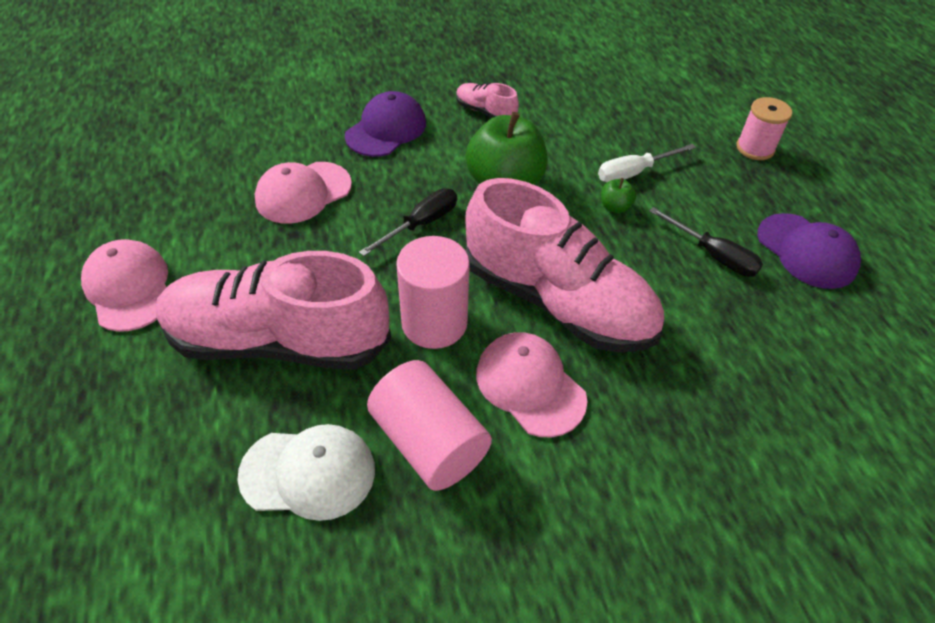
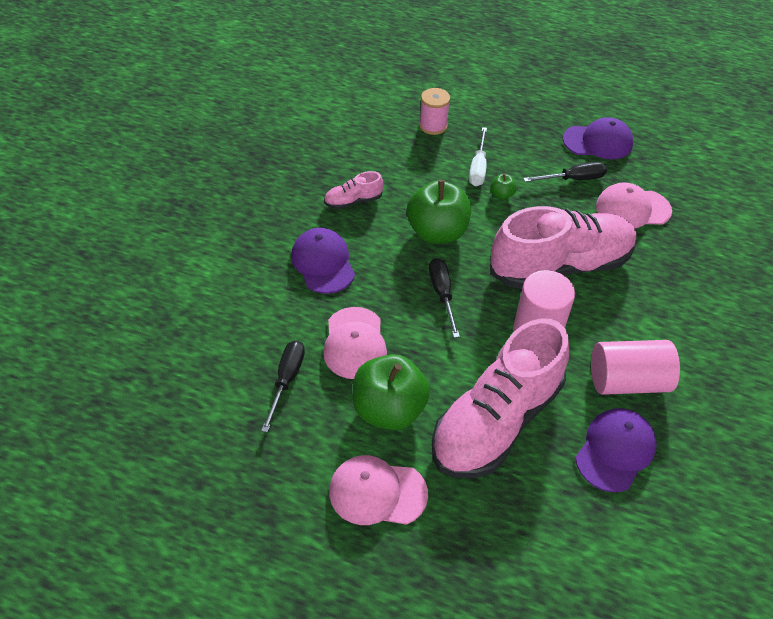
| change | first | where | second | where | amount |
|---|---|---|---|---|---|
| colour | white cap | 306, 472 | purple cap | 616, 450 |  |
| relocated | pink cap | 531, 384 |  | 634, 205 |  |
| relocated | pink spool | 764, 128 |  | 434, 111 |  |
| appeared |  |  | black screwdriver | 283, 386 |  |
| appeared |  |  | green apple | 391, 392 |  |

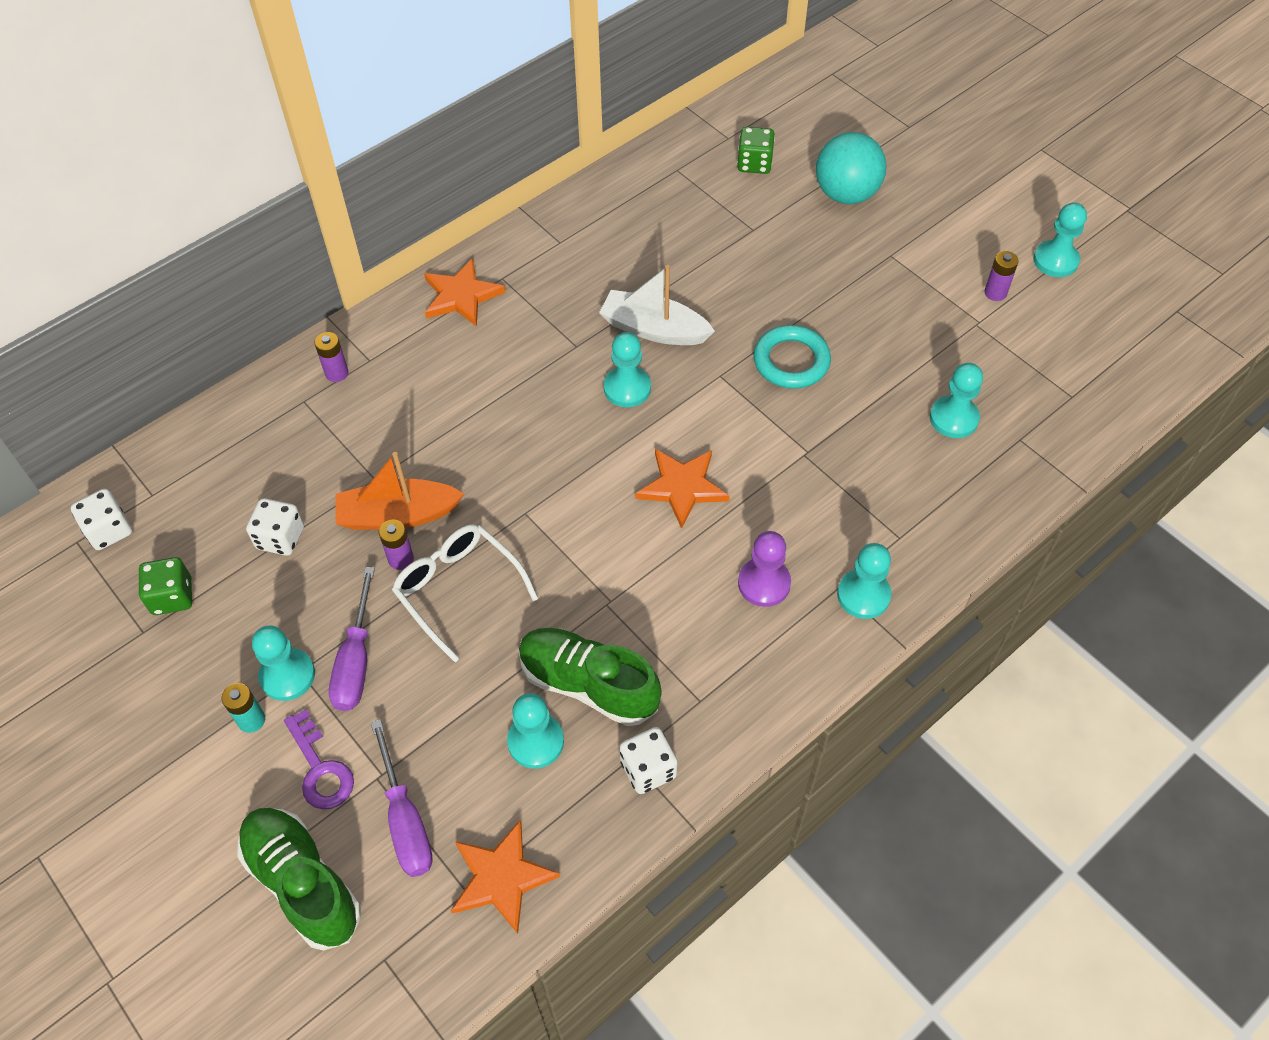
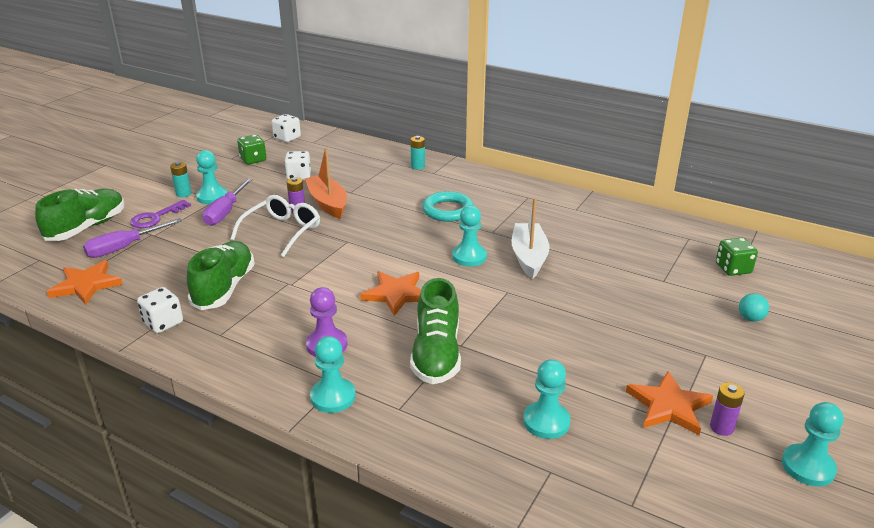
| change | first | where | second | where | amount |
|---|---|---|---|---|---|
| colour | purple battery | 332, 357 | turquoise battery | 417, 153 |  |
| spun | purple screwdriver | 352, 639 |  | 227, 202 | 60 degrees counterclockwise |
| relocated | orange star | 465, 292 |  | 669, 403 |  |
| missing | turquoise pawn | 535, 731 |  |  |  |
| relocated | turquoise ring | 792, 357 |  | 448, 206 |  |
| size | turquoise ball | 851, 168 |  | 754, 307 | x0.45 |
| appeared |  |  | green shoe | 435, 331 |  |

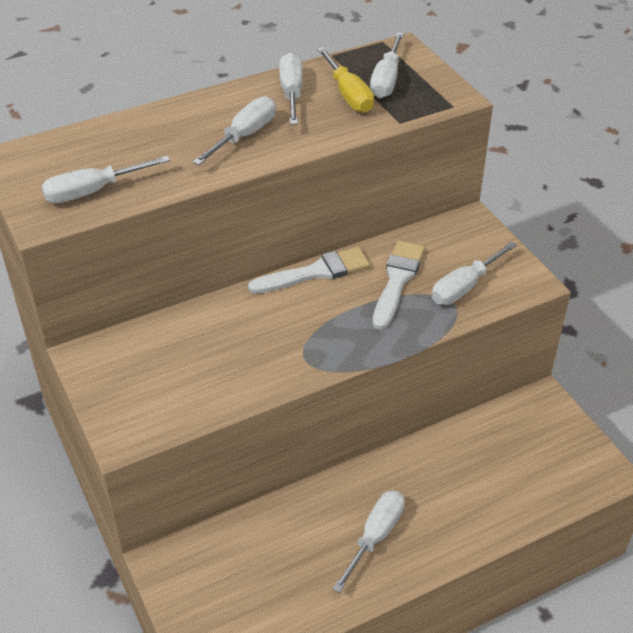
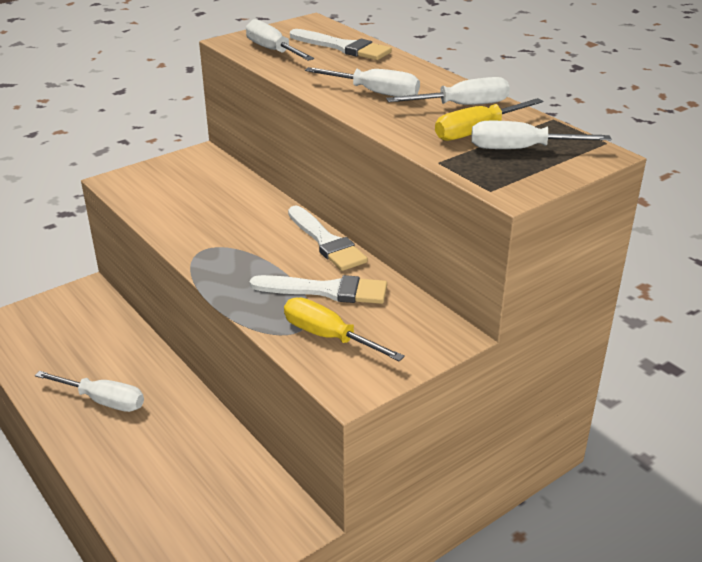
| change | first | where | second | where | amount |
|---|---|---|---|---|---|
| colour | white screwdriver | 474, 273 | yellow screwdriver | 344, 329 |  |
| appeared |  |  | white brush | 341, 44 |  |

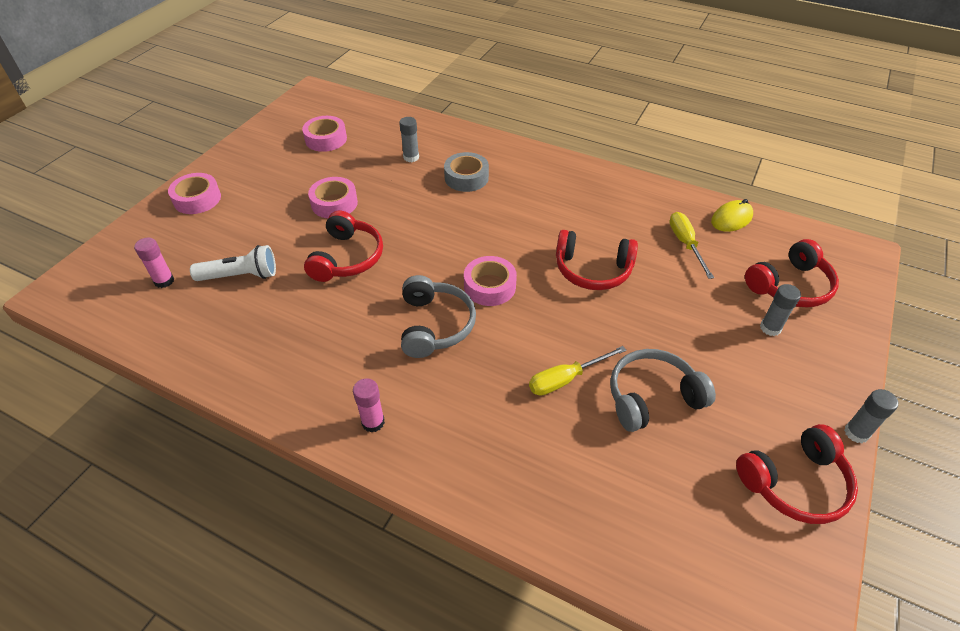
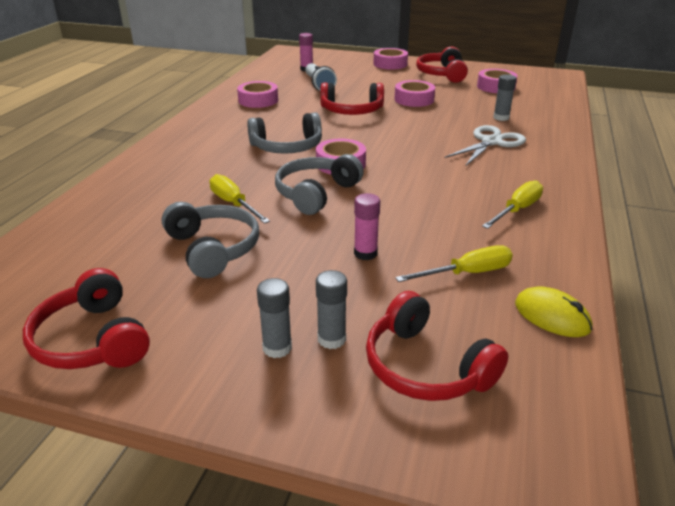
| change | first | where | second | where | amount |
|---|---|---|---|---|---|
| relocated | pink glue stick | 369, 405 |  | 367, 226 |  |
| exchanged | grey tape | 466, 172 | white scissors | 485, 145 |  |
| relocated | red headphones | 597, 260 |  | 442, 65 |  |
| relocated | grey glue stick | 871, 416 |  | 274, 318 |  |
| appeared |  |  | pink tape | 257, 94 |  |
| appeared |  |  | grey headphones | 319, 184 |  |
| appeared |  |  | yellow screwdriver | 512, 204 |  |

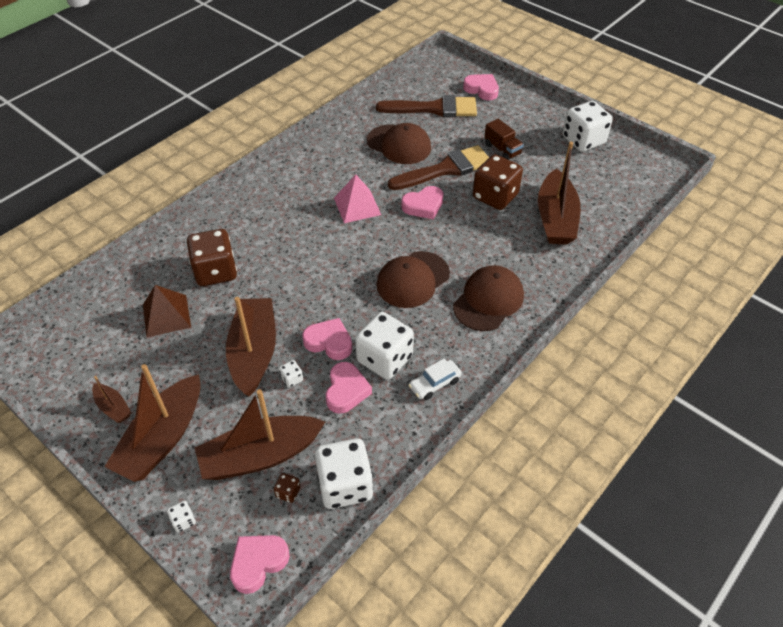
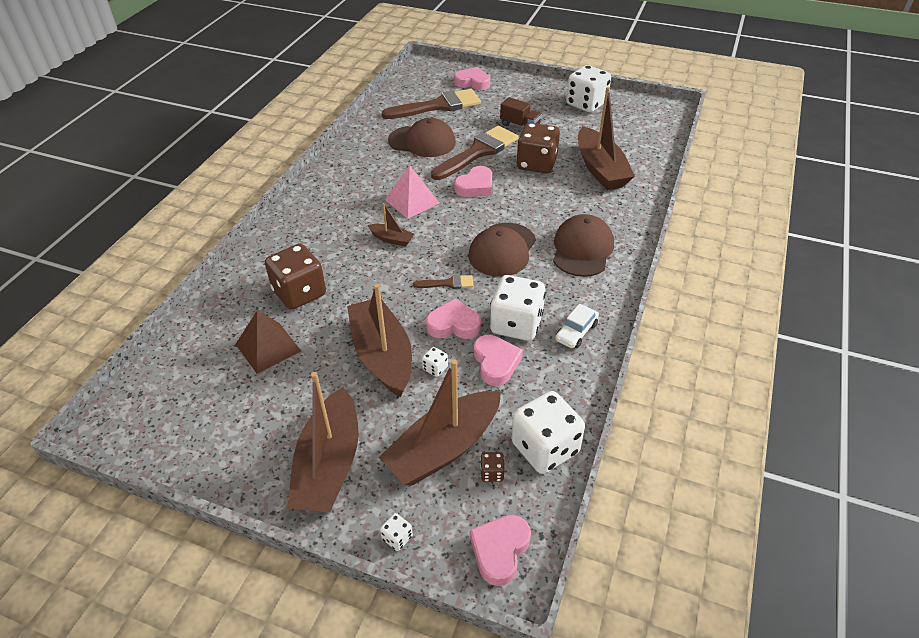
| change | first | where | second | where | amount |
|---|---|---|---|---|---|
| relocated | brown boat | 111, 399 |  | 390, 225 |  |
| appeared |  |  | brown brush | 443, 282 |  |

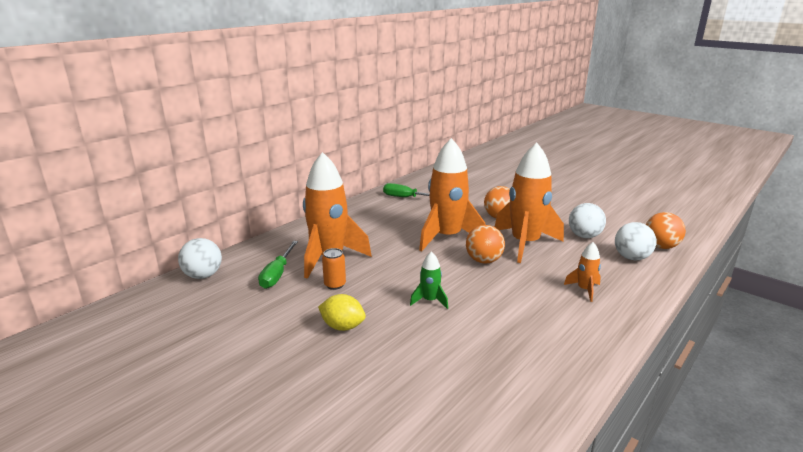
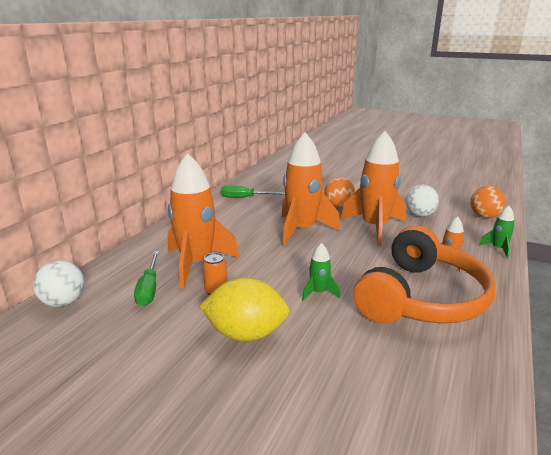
| change | first | where | second | where | amount |
|---|---|---|---|---|---|
| size | yellow lemon | 342, 312 |  | 244, 309 | x1.61 |
| missing | orange ball | 485, 244 |  |  |  |
| missing | white ball | 635, 241 |  |  |  |
| appeared |  |  | orange headphones | 424, 275 |  |
| appeared |  |  | green rocket | 497, 232 |  |

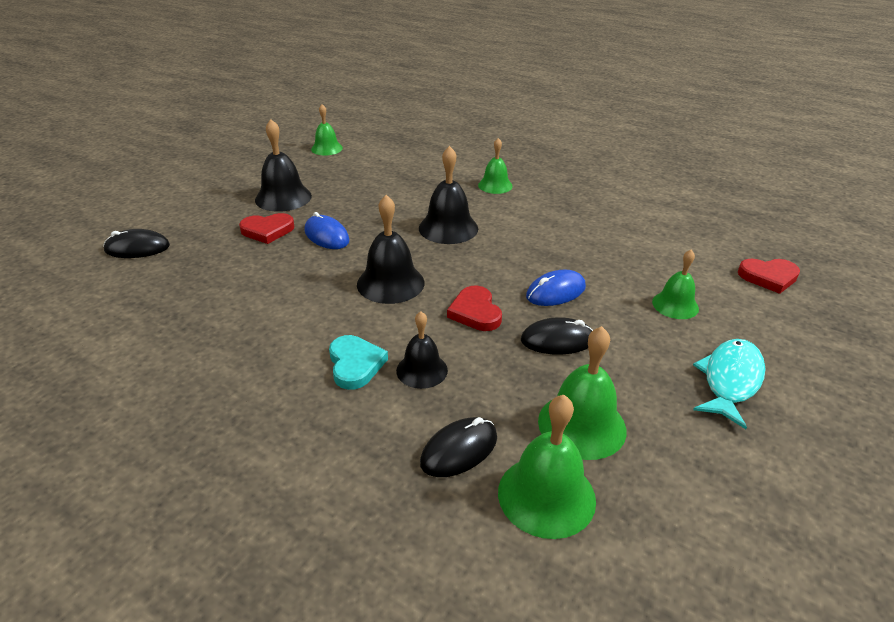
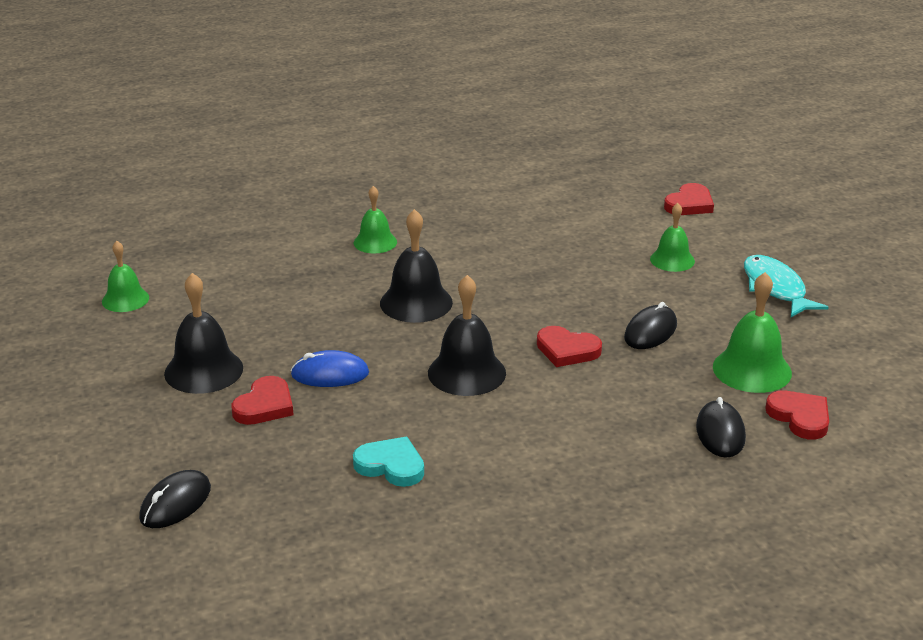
| change | first | where | second | where | amount |
|---|---|---|---|---|---|
| relocated | turquoise heart | 358, 362 |  | 388, 462 |  |
| missing | black bell | 422, 350 |  |  |  |
| exchanged | green bell | 547, 467 | red heart | 797, 415 |  |
| missing | blue mouse | 556, 288 |  |  |  |

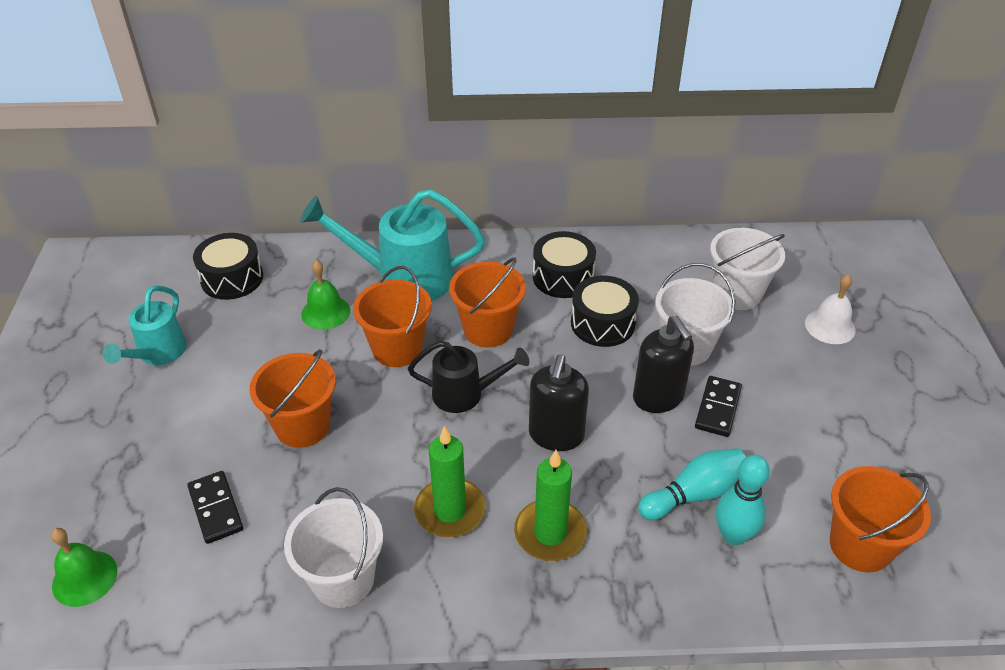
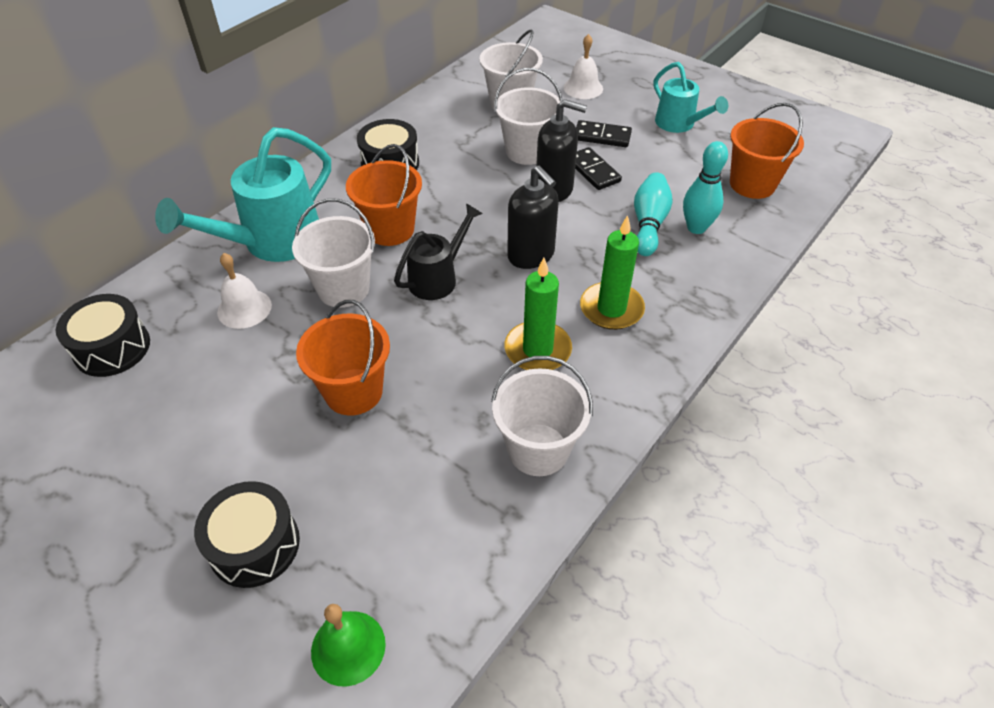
| change | first | where | second | where | amount |
|---|---|---|---|---|---|
| relocated | turquoise watering can | 145, 325 |  | 691, 97 |  |
| relocated | black domino | 215, 507 |  | 604, 133 |  |
| colour | green bell | 325, 295 | white bell | 244, 291 |  |
| colour | orange bucket | 392, 316 | white bucket | 333, 253 |  |
| relocated | black drum | 605, 311 |  | 247, 534 |  |

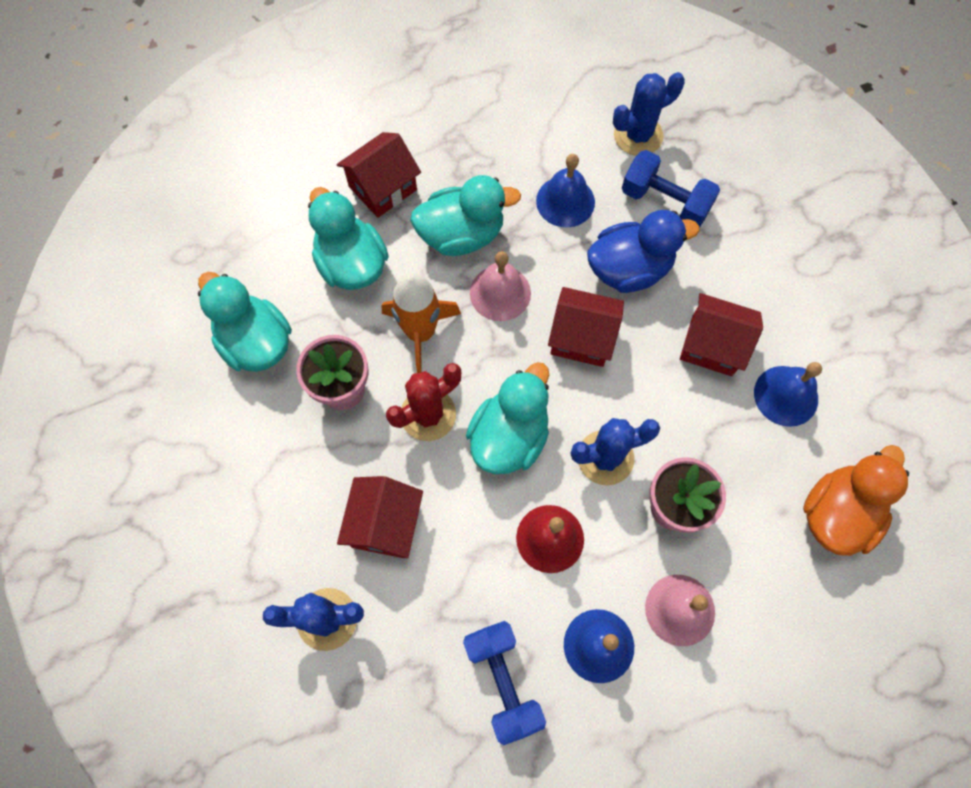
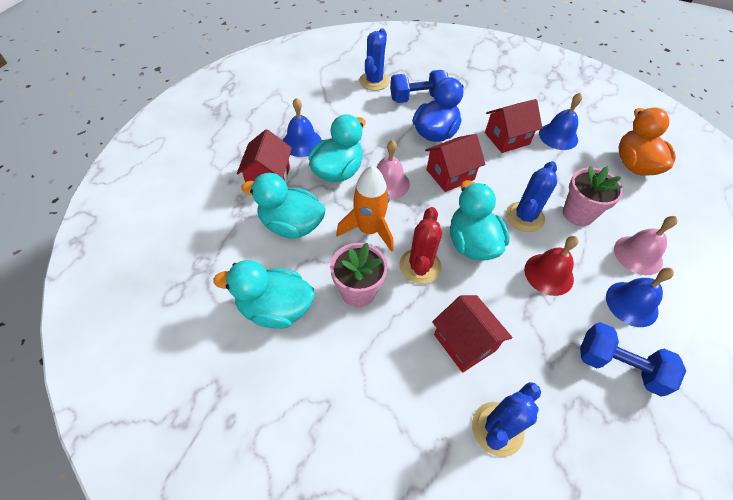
| change | first | where | second | where | amount |
|---|---|---|---|---|---|
| relocated | blue bell | 565, 191 |  | 302, 127 |  |

